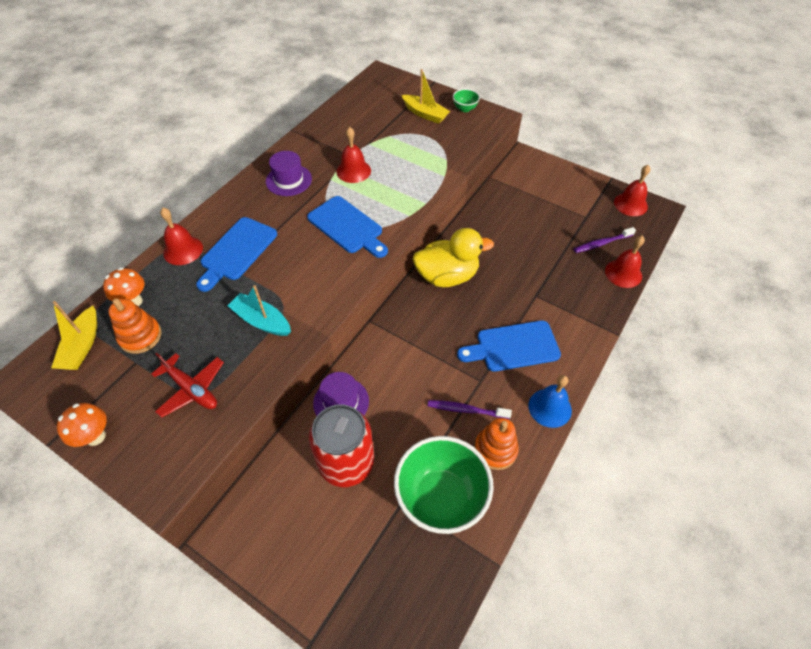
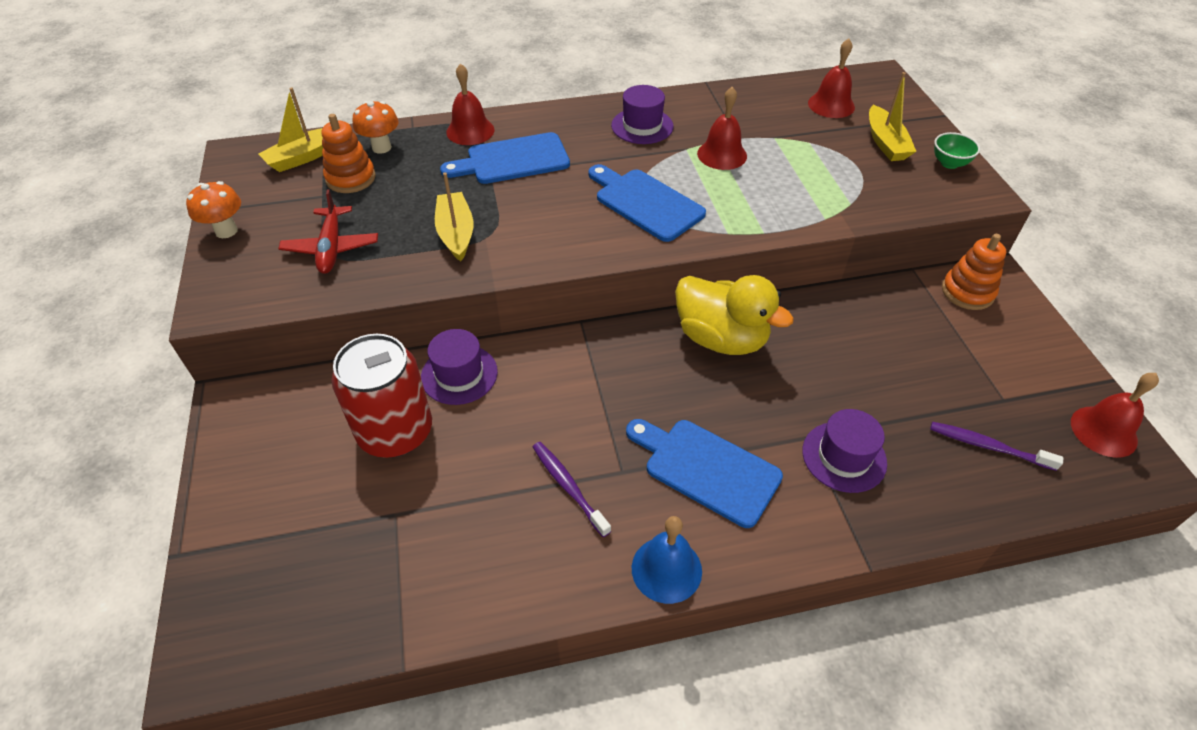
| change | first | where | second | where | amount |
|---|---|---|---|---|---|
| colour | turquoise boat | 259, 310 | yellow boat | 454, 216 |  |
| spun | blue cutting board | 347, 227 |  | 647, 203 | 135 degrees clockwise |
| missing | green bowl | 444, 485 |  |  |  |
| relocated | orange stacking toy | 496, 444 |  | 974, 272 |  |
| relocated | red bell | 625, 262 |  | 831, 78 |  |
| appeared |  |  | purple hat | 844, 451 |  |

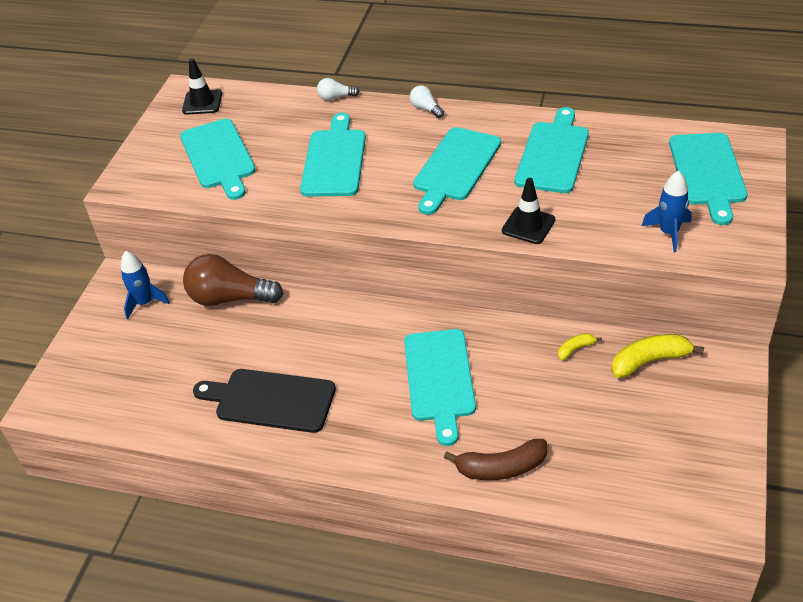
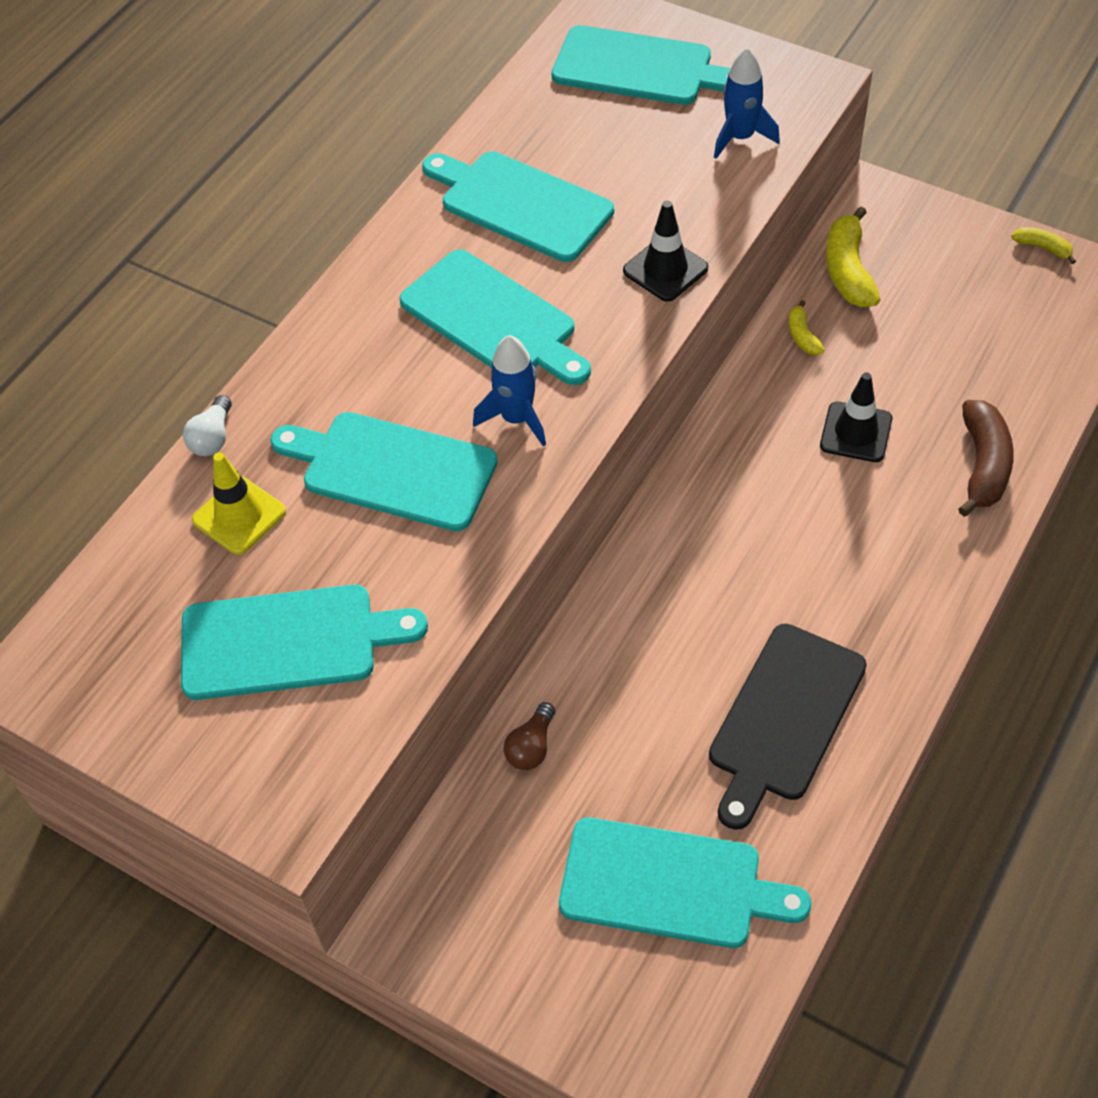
| change | first | where | second | where | amount |
|---|---|---|---|---|---|
| relocated | blue rocket | 145, 285 |  | 509, 390 |  |
| relocated | black traffic cone | 202, 86 |  | 856, 417 |  |
| size | brown light bulb | 233, 280 |  | 529, 736 | x0.47 |
| relocated | turquoise cutting board | 440, 387 |  | 685, 882 |  |
| missing | white light bulb | 427, 101 |  |  |  |
| appeared |  |  | yellow traffic cone | 239, 503 |  |
| appeared |  |  | yellow banana | 1044, 245 |  |

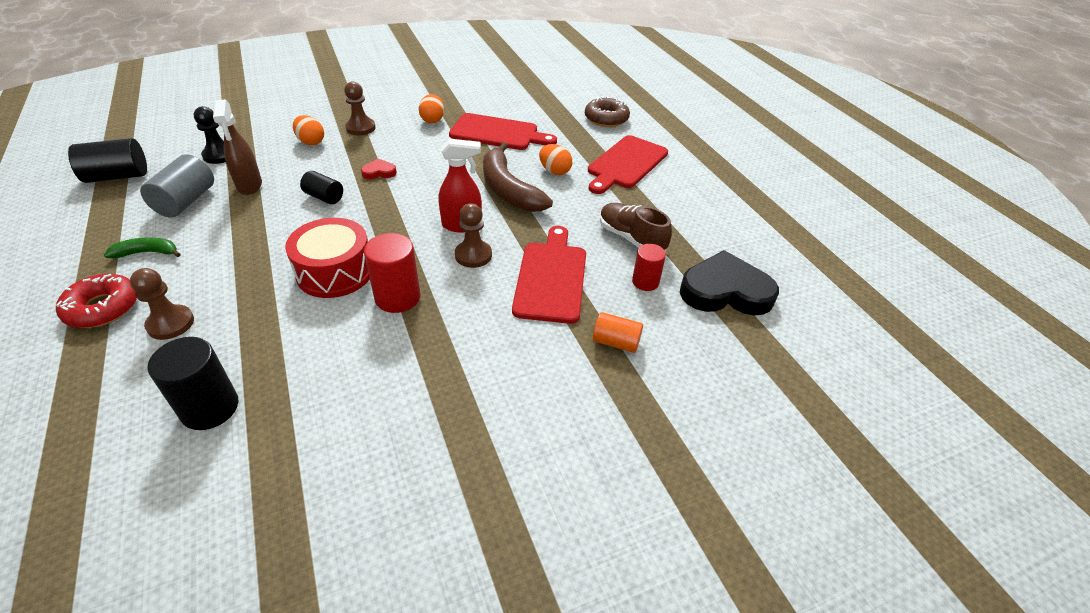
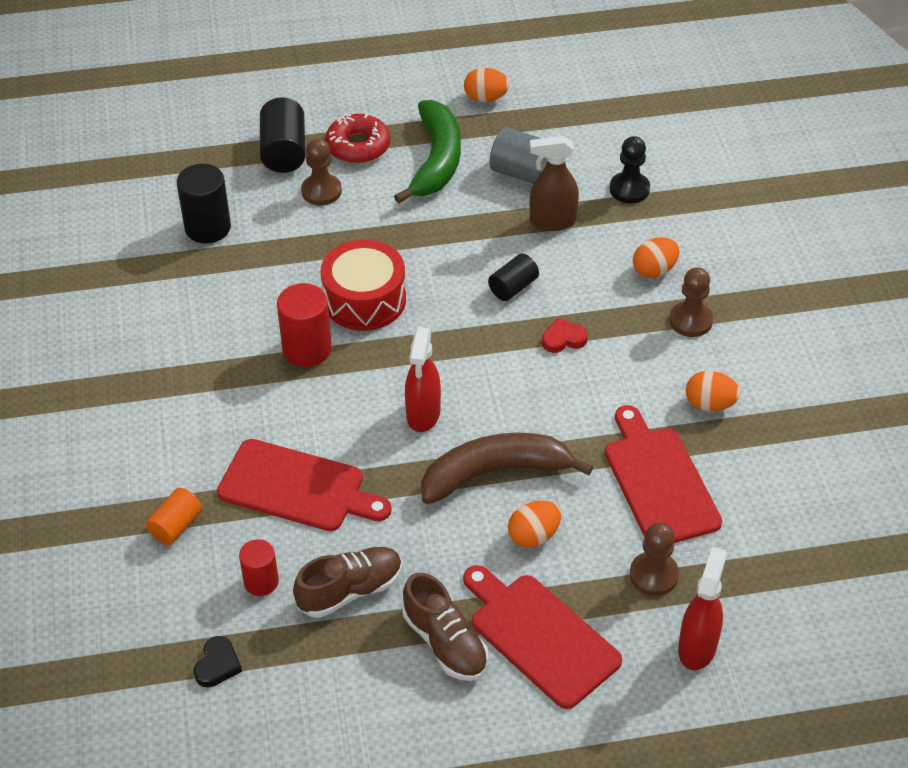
| change | first | where | second | where | amount |
|---|---|---|---|---|---|
| relocated | black cylinder | 107, 160 |  | 282, 135 |  |
| size | green banana | 142, 248 |  | 427, 151 | x1.98 |
| spun | red heart | 379, 169 |  | 565, 335 | 105 degrees counterclockwise |
| spun | red cutting board | 503, 131 |  | 663, 474 | 135 degrees clockwise |
| relocated | brown pawn | 473, 235 |  | 654, 559 |  |
| exchanged | brown donut | 607, 111 | red spray bottle | 702, 608 |  |
| size | black heart | 729, 282 |  | 218, 661 | x0.44 |
| appeared |  |  | brown shoe | 445, 627 |  |
| appeared |  |  | orange egg | 487, 85 |  |

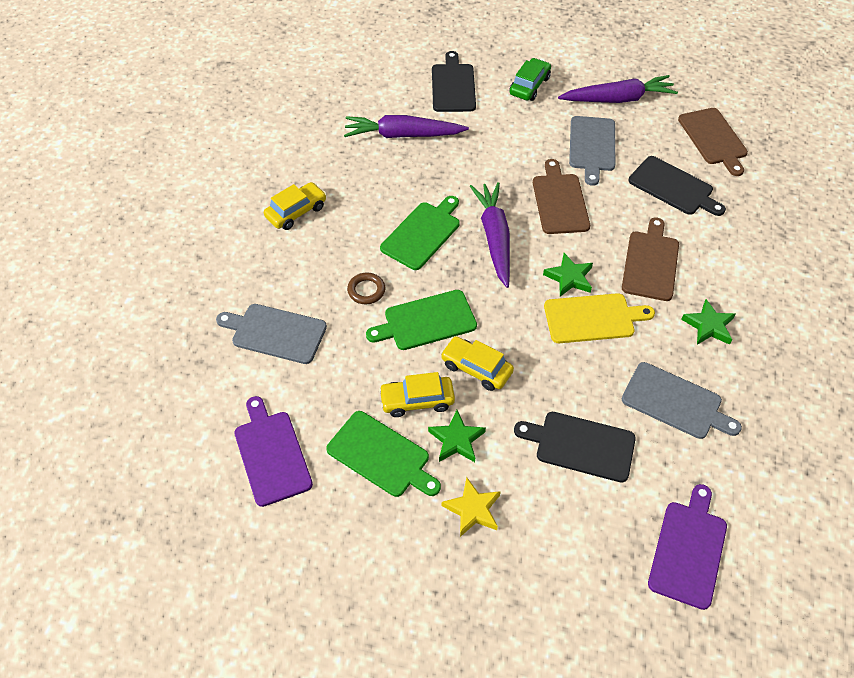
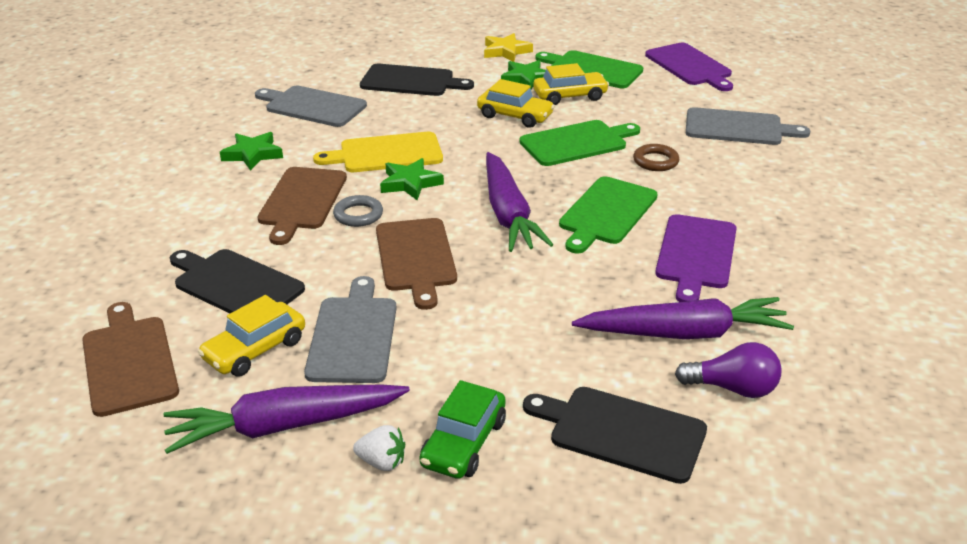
| change | first | where | second | where | amount |
|---|---|---|---|---|---|
| relocated | yellow car | 295, 206 |  | 251, 336 |  |
| spun | black cutting board | 454, 81 |  | 615, 435 | 120 degrees clockwise |
| relocated | purple cutting board | 687, 547 |  | 696, 258 |  |
| appeared |  |  | grey ring | 358, 211 |  |
| appeared |  |  | white strawberry | 379, 448 |  |
| appeared |  |  | purple light bulb | 728, 370 |  |

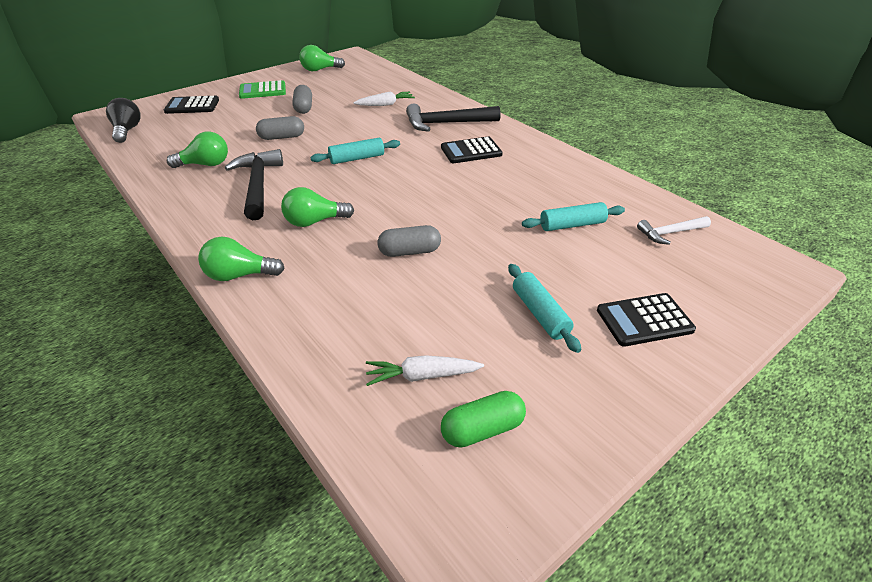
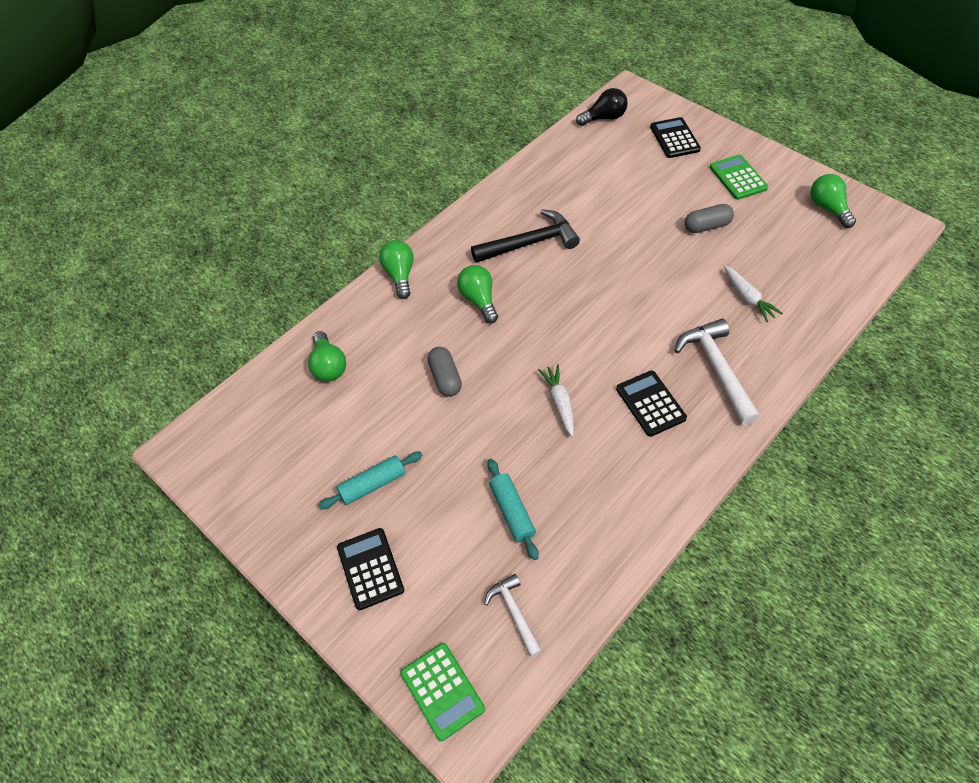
| change | first | where | second | where | amount |
|---|---|---|---|---|---|
| relocated | green light bulb | 197, 150 |  | 327, 356 |  |
| missing | grey capsule | 280, 128 |  |  |  |
| missing | turquoise rolling pin | 355, 151 |  |  |  |
| relocated | white carrot | 425, 370 |  | 556, 400 |  |
| colour | black hammer | 453, 118 | white hammer | 717, 372 |  |
| missing | green capsule | 483, 419 |  |  |  |
| appeared |  |  | green calculator | 442, 692 |  |

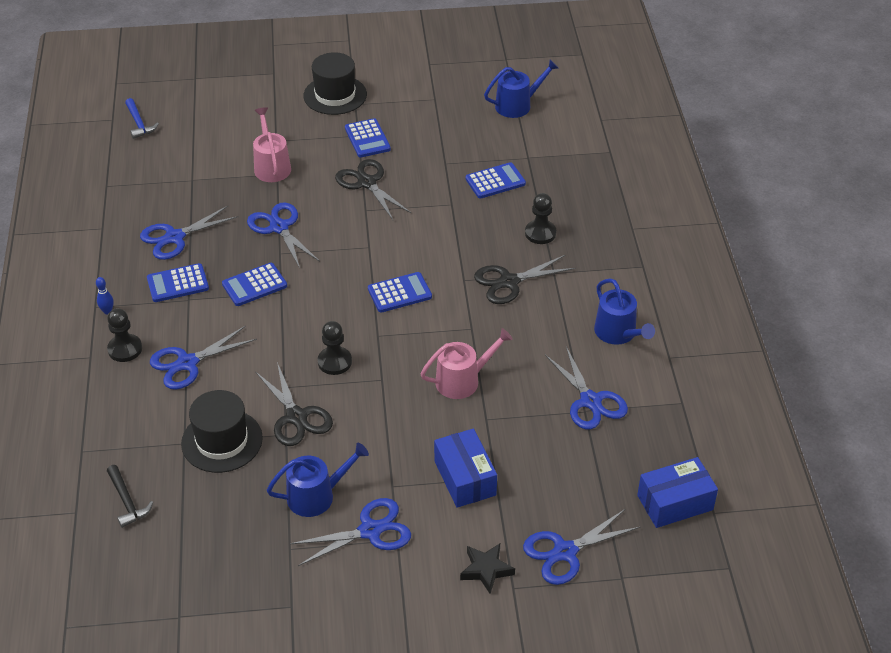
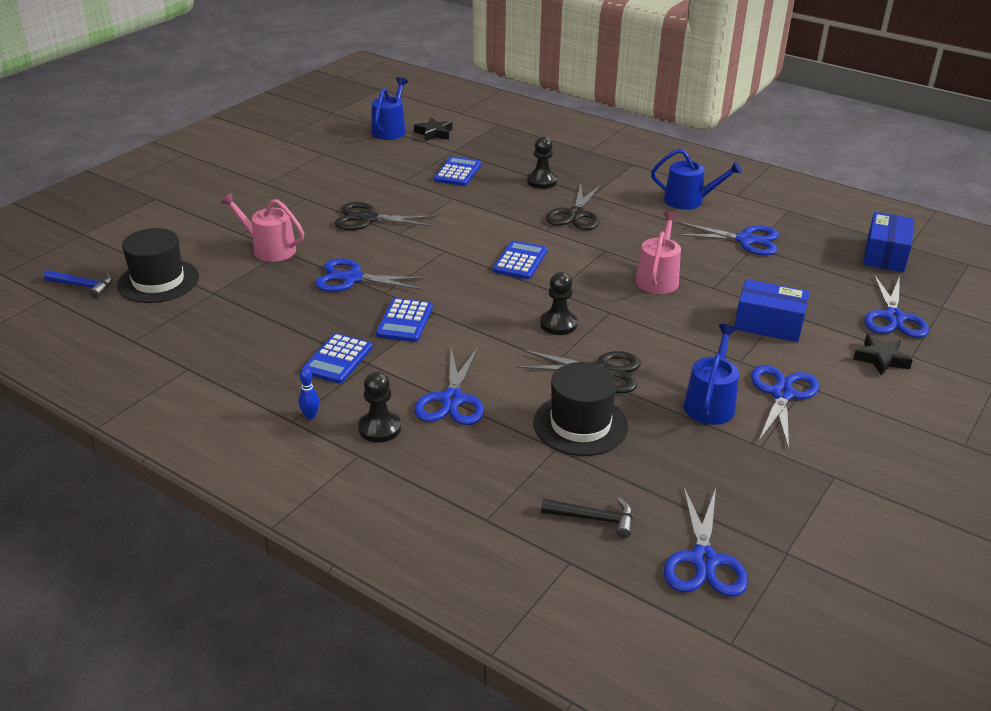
| change | first | where | second | where | amount |
|---|---|---|---|---|---|
| relocated | blue scissors | 189, 233 |  | 706, 541 |  |
| relocated | black hat | 335, 83 |  | 158, 265 |  |
| missing | blue calculator | 368, 138 |  |  |  |
| appeared |  |  | black star | 433, 129 |  |

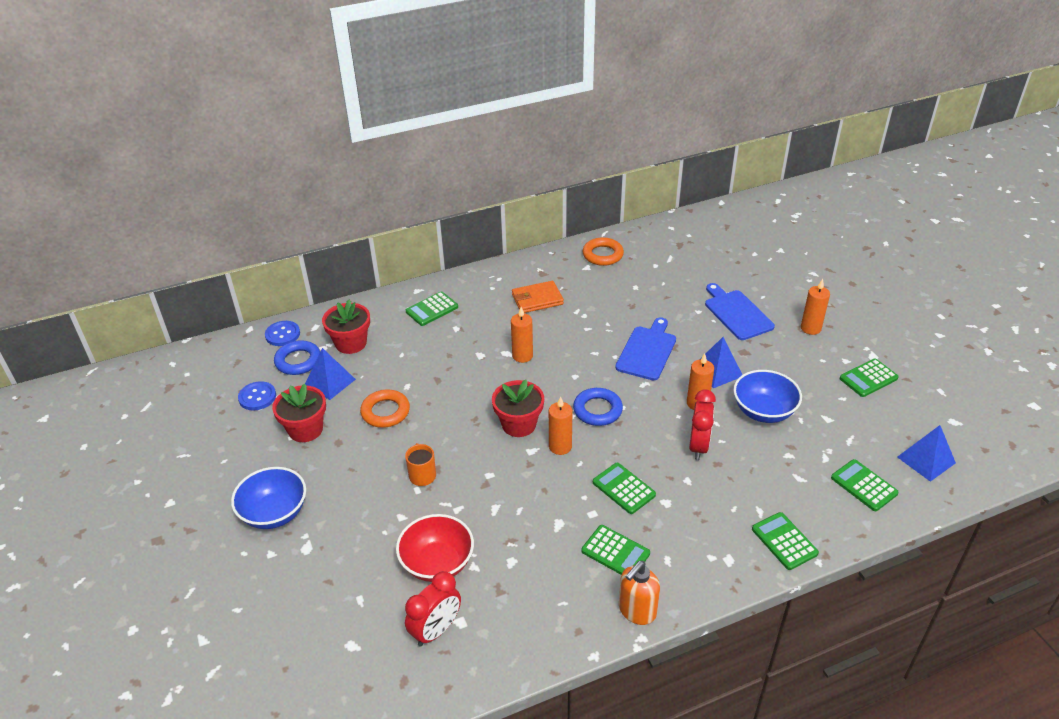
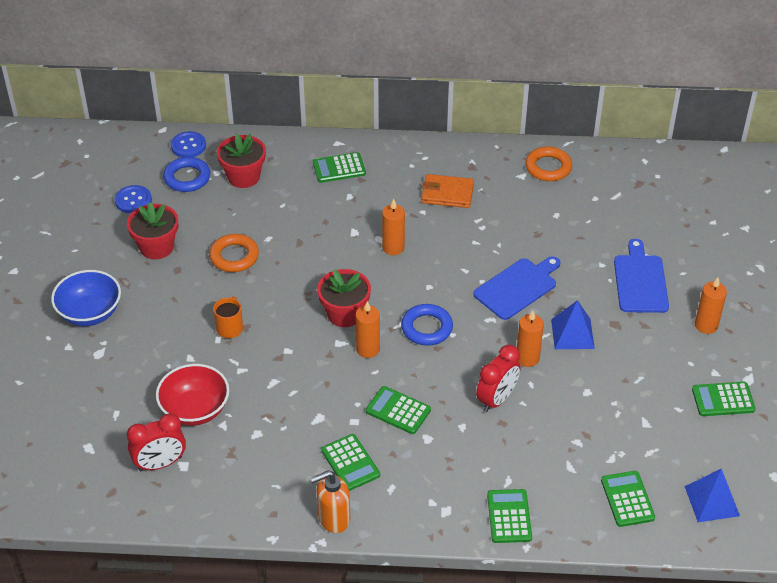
| change | first | where | second | where | amount |
|---|---|---|---|---|---|
| missing | blue pyramid | 330, 374 |  |  |  |
| spun | green calculator | 624, 488 |  | 398, 410 | 45 degrees counterclockwise |
| missing | blue bowl | 767, 396 |  |  |  |

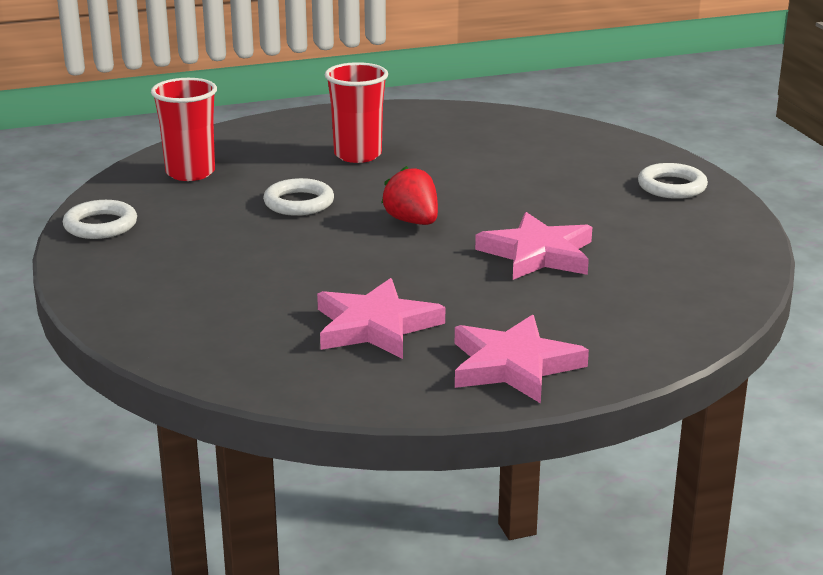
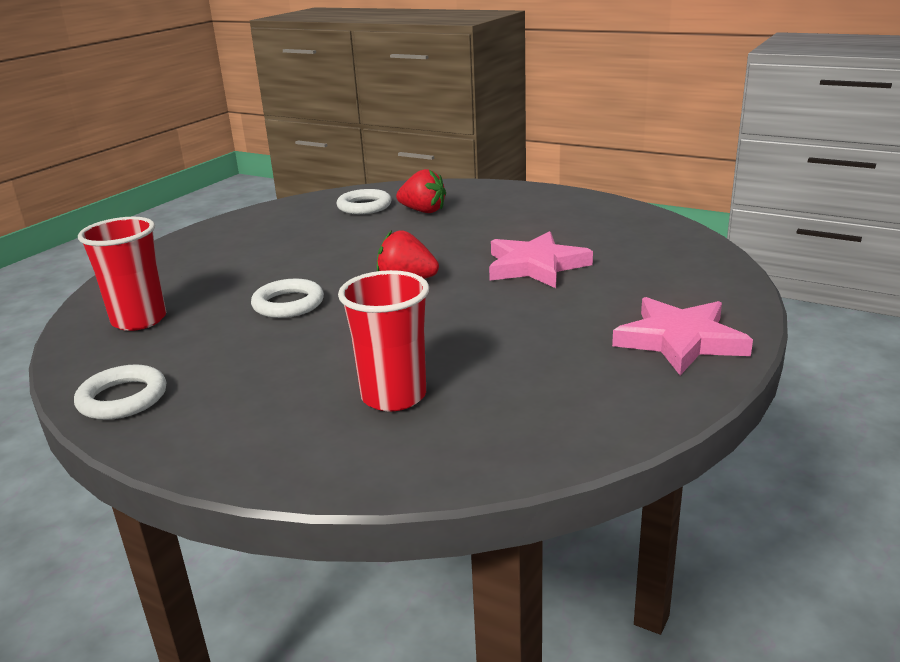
| change | first | where | second | where | amount |
|---|---|---|---|---|---|
| missing | pink star | 381, 318 |  |  |  |
| relocated | red cup | 356, 112 |  | 383, 340 |  |
| relocated | white ring | 673, 181 |  | 364, 201 |  |
| appeared |  |  | red strawberry | 421, 191 |  |

